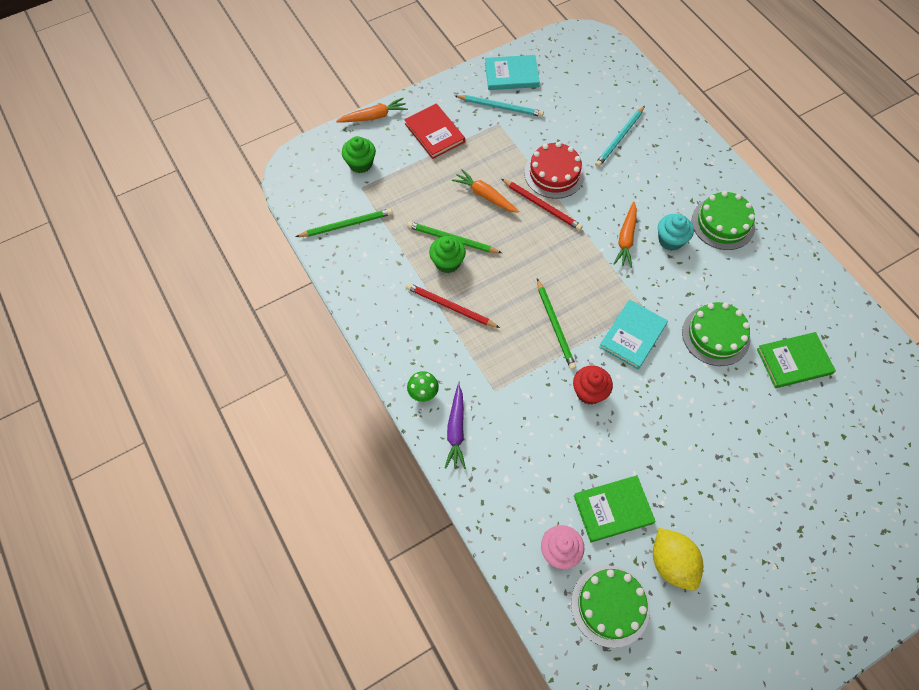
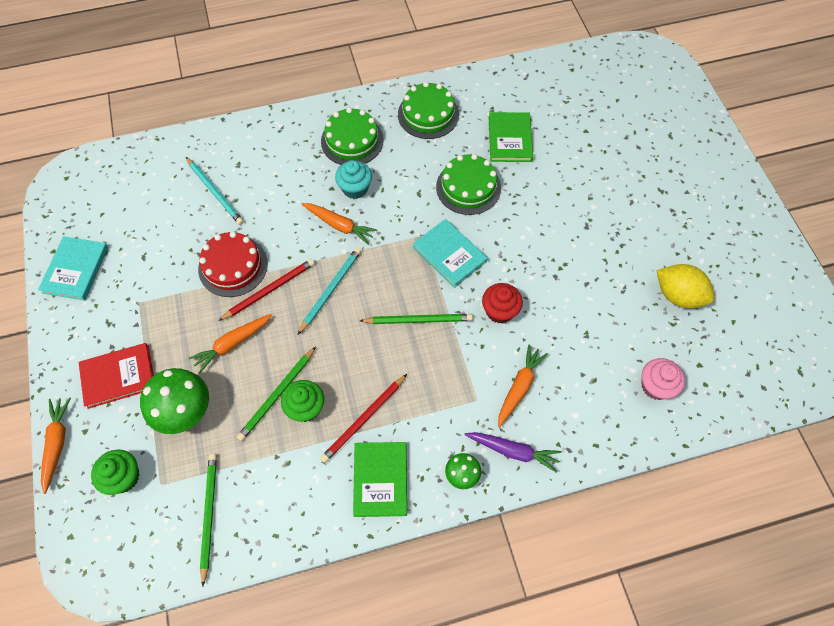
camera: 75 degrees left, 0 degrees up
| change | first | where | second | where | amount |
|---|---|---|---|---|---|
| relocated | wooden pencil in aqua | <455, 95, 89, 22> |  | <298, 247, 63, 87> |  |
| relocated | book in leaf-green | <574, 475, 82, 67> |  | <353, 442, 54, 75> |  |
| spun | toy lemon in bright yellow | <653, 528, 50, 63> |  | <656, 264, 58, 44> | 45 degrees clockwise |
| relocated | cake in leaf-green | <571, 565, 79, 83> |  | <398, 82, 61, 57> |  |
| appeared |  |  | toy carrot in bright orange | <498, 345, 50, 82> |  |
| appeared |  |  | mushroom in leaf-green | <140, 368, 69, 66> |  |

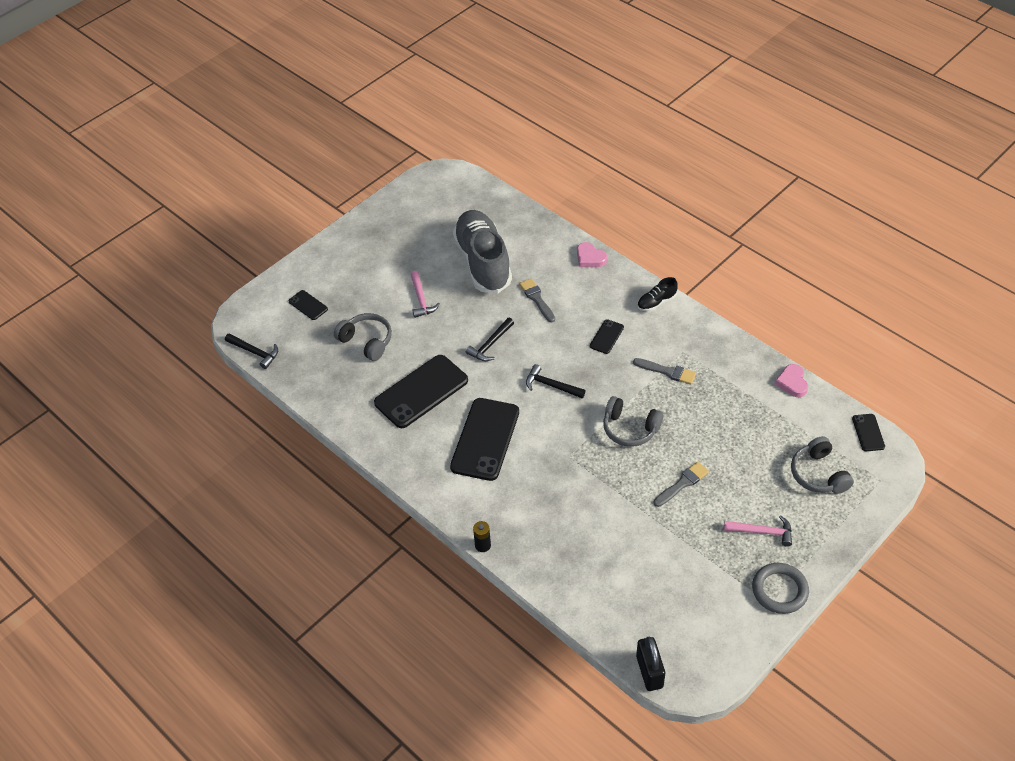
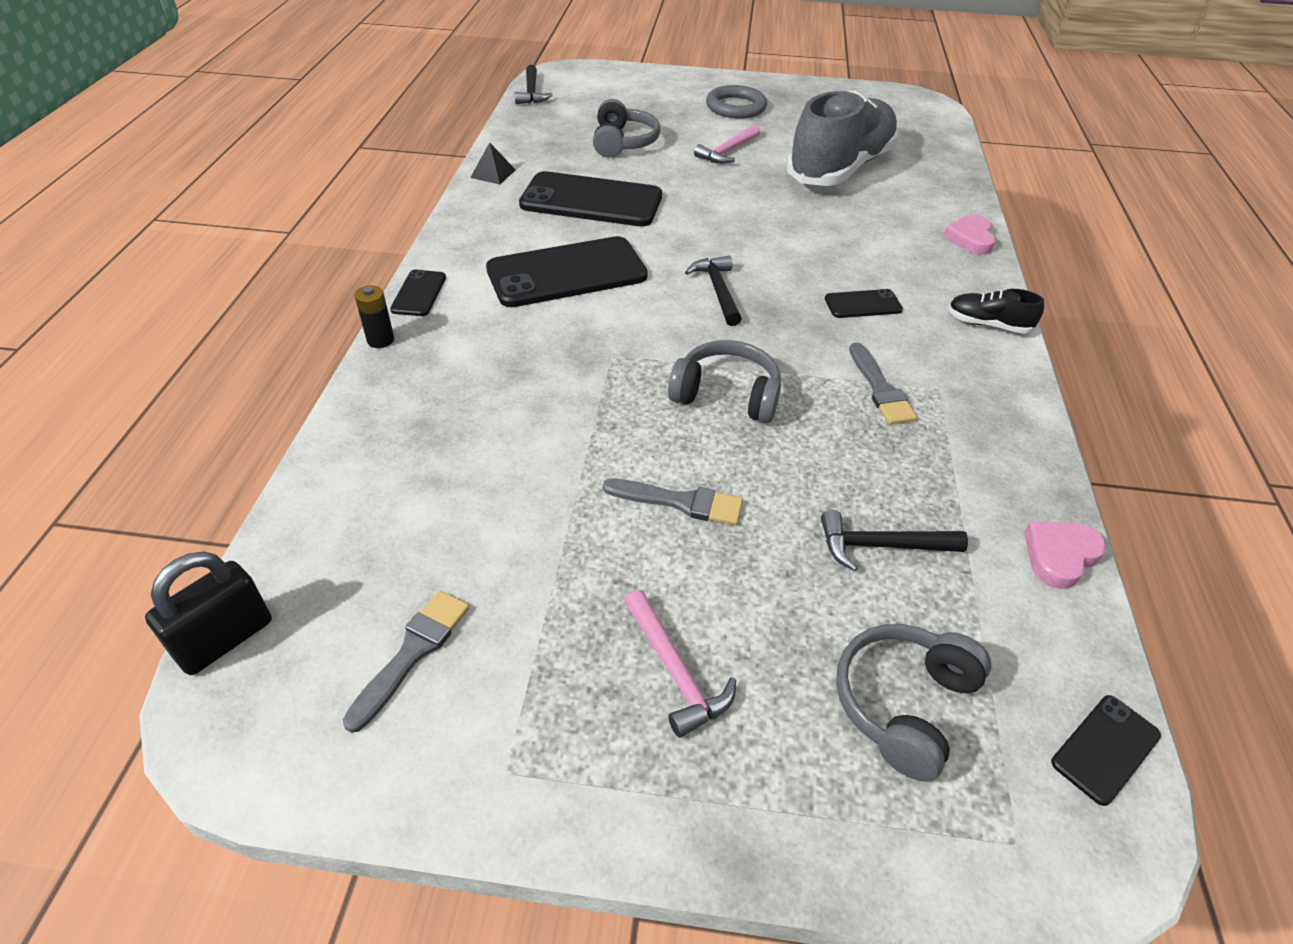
camera: 50 degrees right, 5 degrees down
| change | first | where | second | where | amount |
|---|---|---|---|---|---|
| relocated | brush in grey | <519, 278, 36, 44> |  | <343, 591, 127, 142> |  |
| relocated | phone in ebony | <288, 290, 40, 30> |  | <390, 269, 56, 47> |  |
| relocated | carpenter's hammer in ebony | <466, 318, 48, 43> |  | <821, 510, 147, 61> |  |
| spun | headset in grey | <603, 396, 60, 51> |  | <668, 340, 113, 83> | 120 degrees clockwise |
| relocated | ring in grey | <752, 563, 57, 51> |  | <706, 85, 61, 34> |  |
| appeared |  |  | pyramid in ebony | <470, 142, 46, 42> |  |

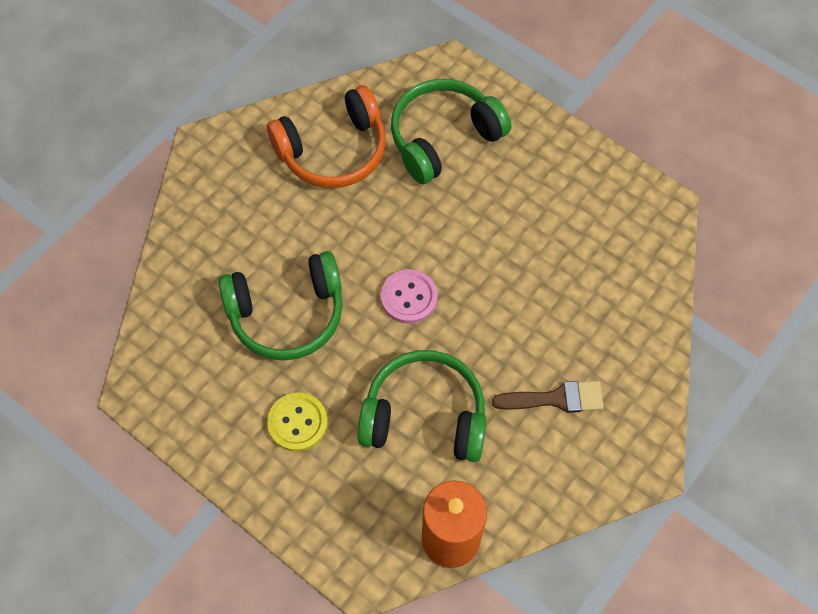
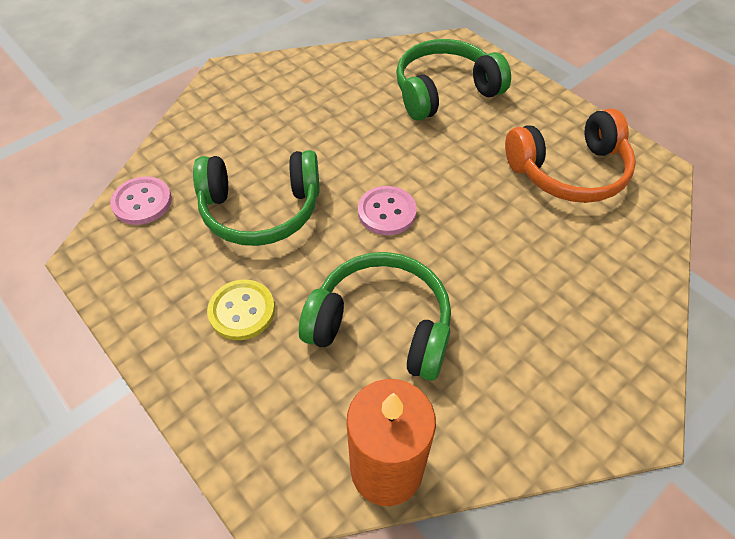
camera: 10 degrees right, 10 degrees down
| change | first | where | second | where | amount |
|---|---|---|---|---|---|
| relocated | headset in bright orange | <267, 85, 119, 103> |  | <505, 109, 131, 94> |  |
| missing | brush in brown | <492, 381, 112, 32> |  |  |  |
| appeared |  |  | sewing button in rose-pink | <110, 176, 62, 49> |  |

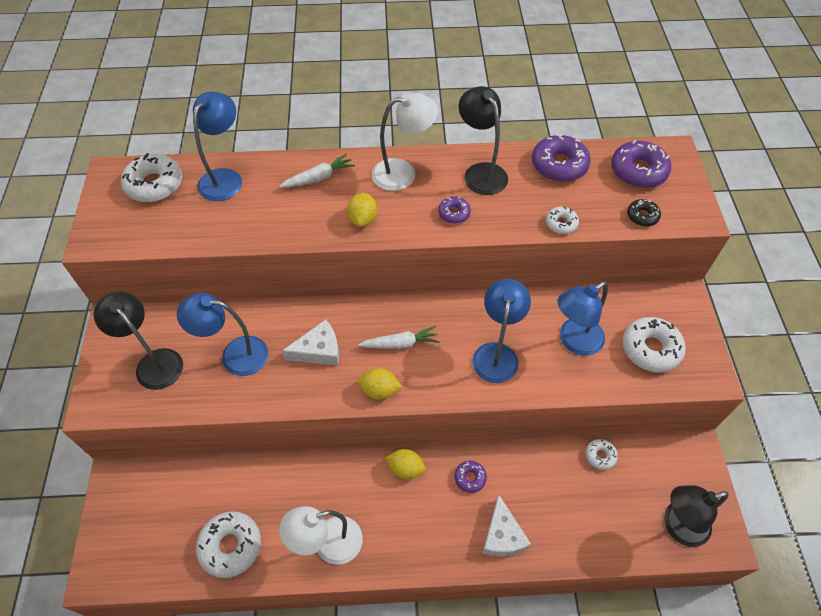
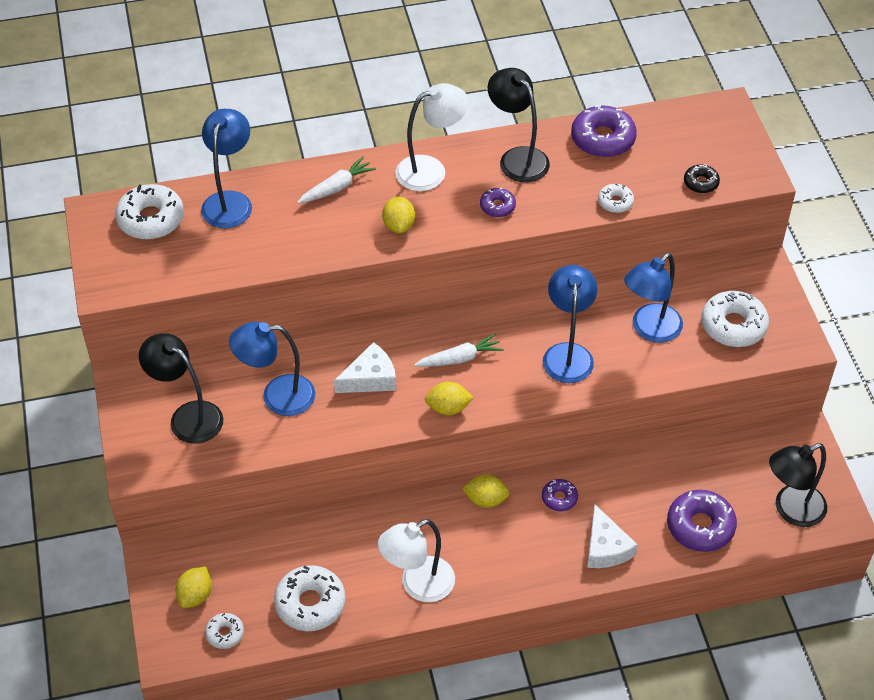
camera: 10 degrees left, 5 degrees down
| change | first | where | second | where | amount |
|---|---|---|---|---|---|
| relocated | doughnut in royal purple | <611, 140, 61, 48> |  | <667, 490, 70, 62> |  |
| relocated | doughnut in pure white | <585, 439, 33, 31> |  | <205, 613, 39, 36> |  |
| appeared |  |  | toy lemon in bright yellow | <175, 567, 37, 41> |  |

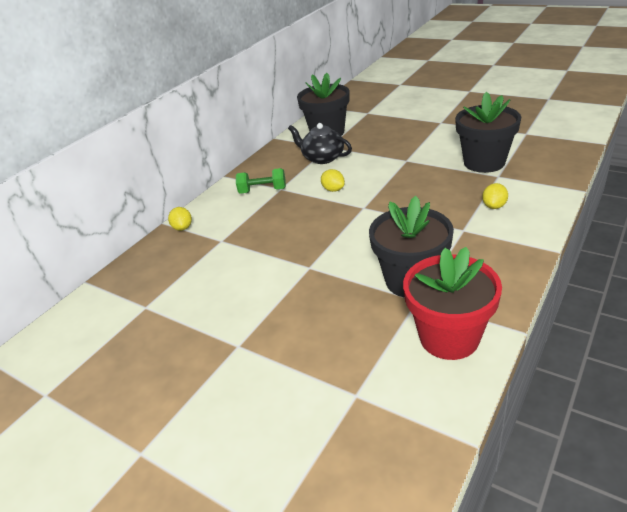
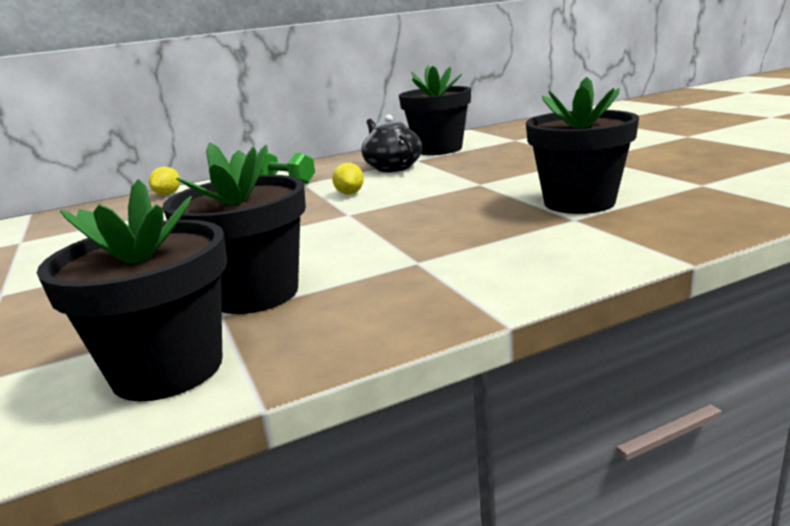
camera: 30 degrees right, 15 degrees down
| change | first | where | second | where | amount |
|---|---|---|---|---|---|
| missing | toy lemon in bright yellow | <482, 183, 26, 26> |  |  |  |
| colour | flower pot in scarlet | <403, 247, 99, 113> | flower pot in ebony | <37, 179, 190, 222> |  |

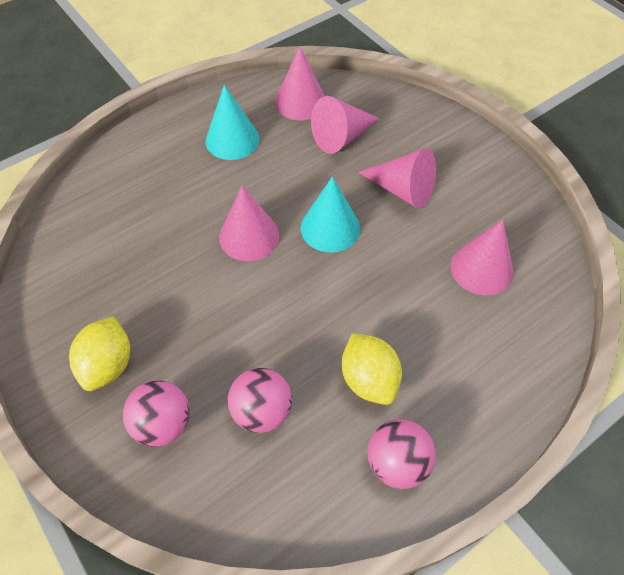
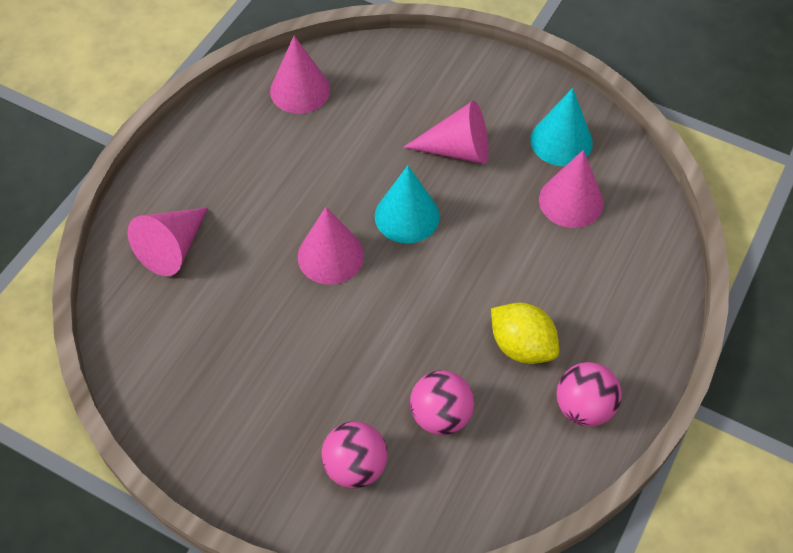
camera: 25 degrees left, 0 degrees up
| change | first | where | second | where | amount |
|---|---|---|---|---|---|
| relocated | cone shape in aqua | <206, 85, 54, 75> |  | <530, 88, 63, 78> |  |
| relocated | cone shape in rose-pink | <311, 96, 69, 58> |  | <128, 207, 80, 69> |  |
| missing | toy lemon in bright yellow | <69, 316, 61, 75> |  |  |  |

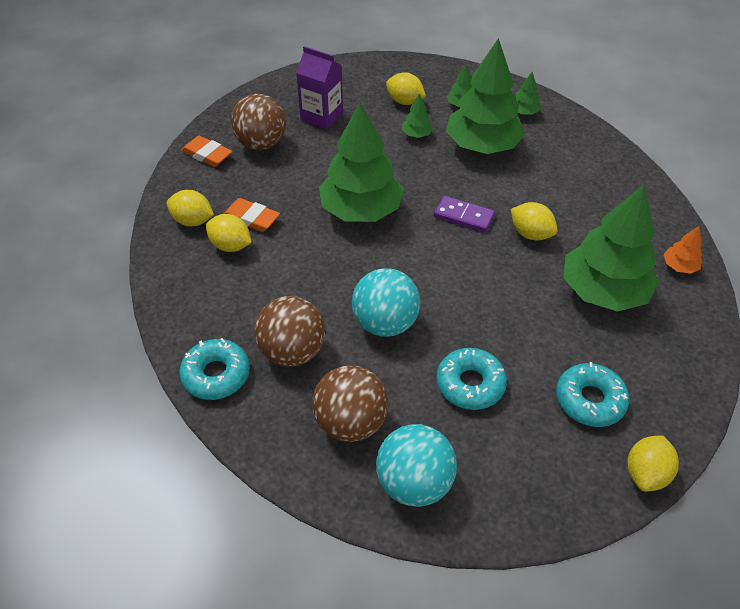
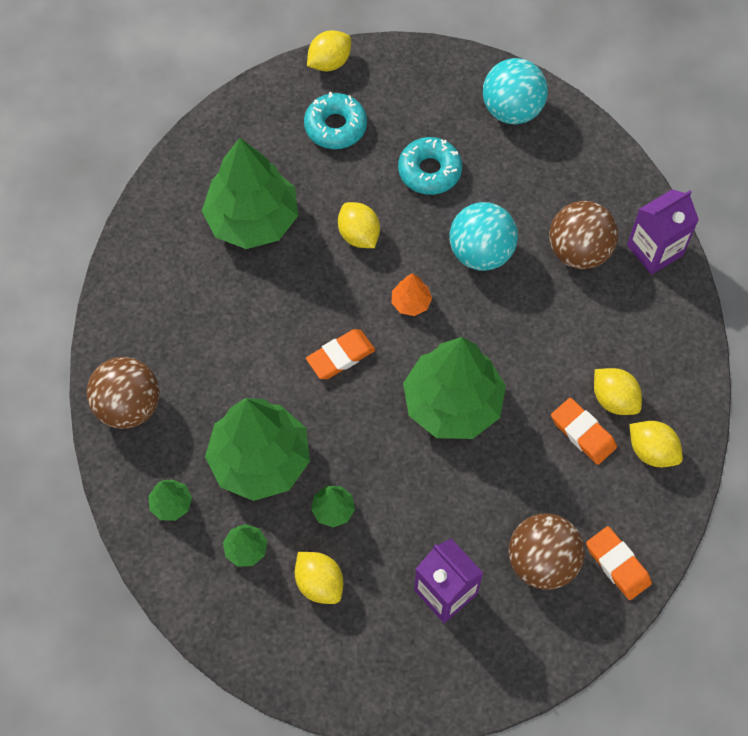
camera: 160 degrees left, 15 degrees up
| change | first | where | second | where | amount |
|---|---|---|---|---|---|
| exchanged | domino piece in royal purple | <434, 196, 61, 36> | pencil eraser in bright orange | <306, 329, 69, 50> |  |
| relocated | toy lemon in bright yellow | <511, 202, 47, 38> |  | <338, 202, 42, 46> |  |
| relocated | tree in bright orange | <664, 226, 38, 48> |  | <392, 273, 40, 43> |  |
| exchanged | doughnut in aqua | <179, 338, 71, 62> | carton in royal purple | <627, 189, 72, 86> |  |
| relocated | sphere in brown | <312, 365, 76, 77> |  | <86, 357, 74, 72> |  |

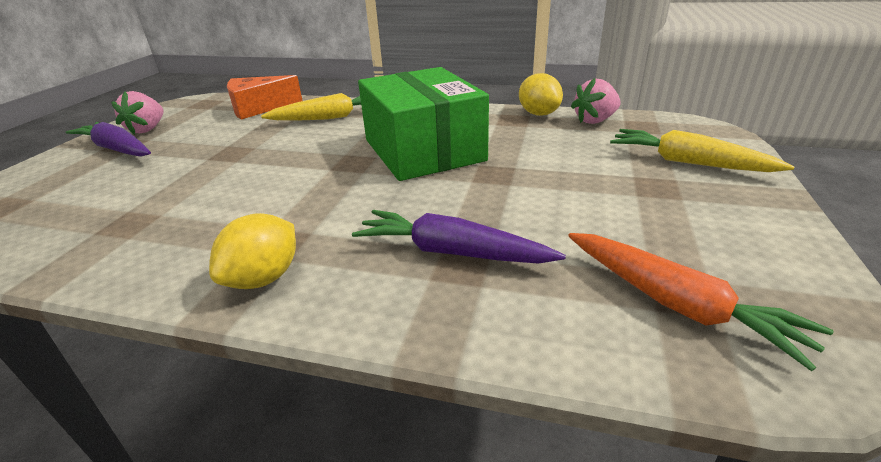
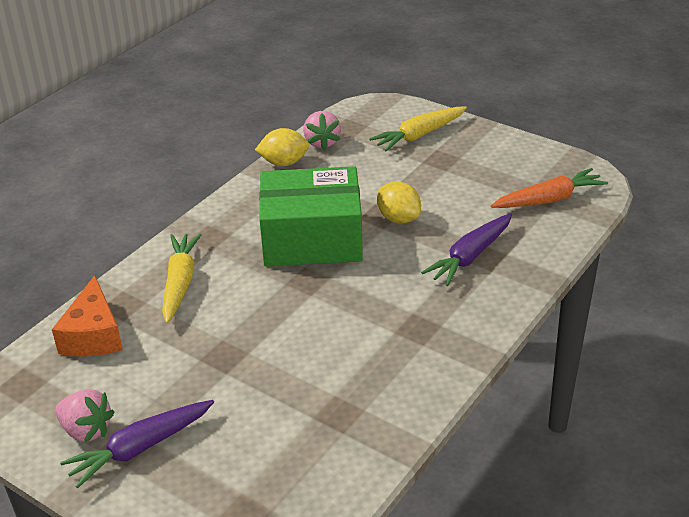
camera: 70 degrees left, 5 degrees up
| change | first | where | second | where | amount |
|---|---|---|---|---|---|
| relocated | toy lemon in bright yellow | <209, 213, 87, 76> |  | <377, 182, 44, 41> |  |

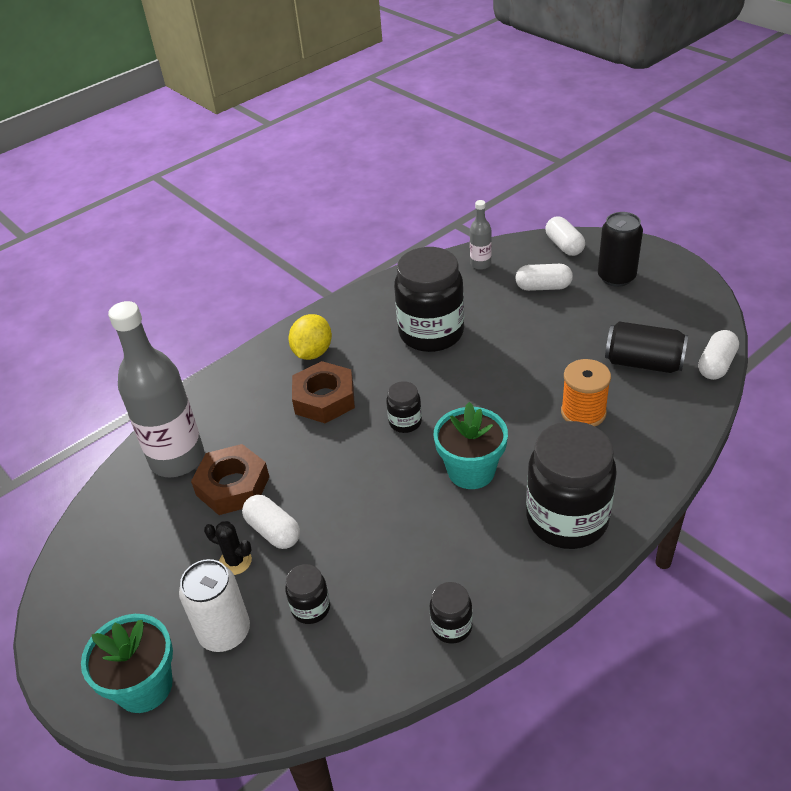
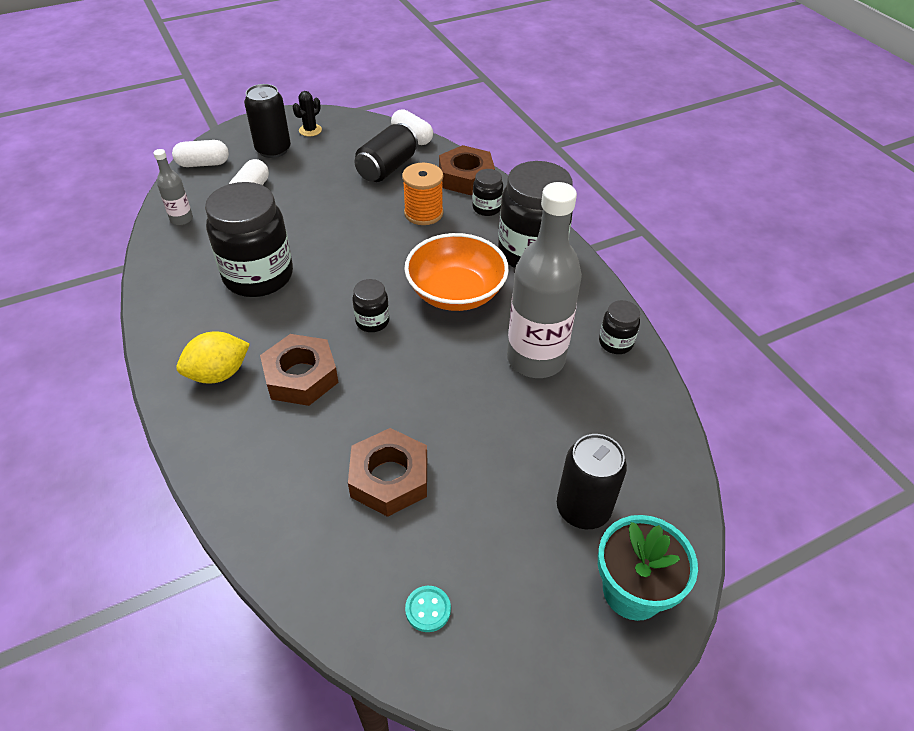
camera: 80 degrees left, 5 degrees up
| change | first | where | second | where | amount |
|---|---|---|---|---|---|
| relocated | drink bottle in grey | <108, 301, 96, 176> |  | <507, 182, 75, 196> |  |
| spun | toy lemon in bright yellow | <289, 314, 43, 46> |  | <176, 331, 74, 53> | 60 degrees counterclockwise |
| exchanged | flower pot in aqua | <433, 402, 75, 87> | serving bowl in bright orange | <404, 233, 105, 78> |  |
| missing | pill shape in pure white | <242, 495, 58, 54> |  |  |  |
| relocated | cactus in ebony | <204, 521, 48, 54> |  | <293, 91, 29, 45> |  |
| colour | soda can in pure white | <179, 559, 71, 93> | soda can in ebony | <557, 434, 70, 95> |  |
| relocated | jam jar in ebony | <285, 564, 45, 60> |  | <472, 169, 31, 47> |  |
| appeared |  |  | hexagon nut in brown | <439, 145, 56, 50> |  |
| appeared |  |  | sewing button in aqua | <405, 586, 46, 46> |  |

